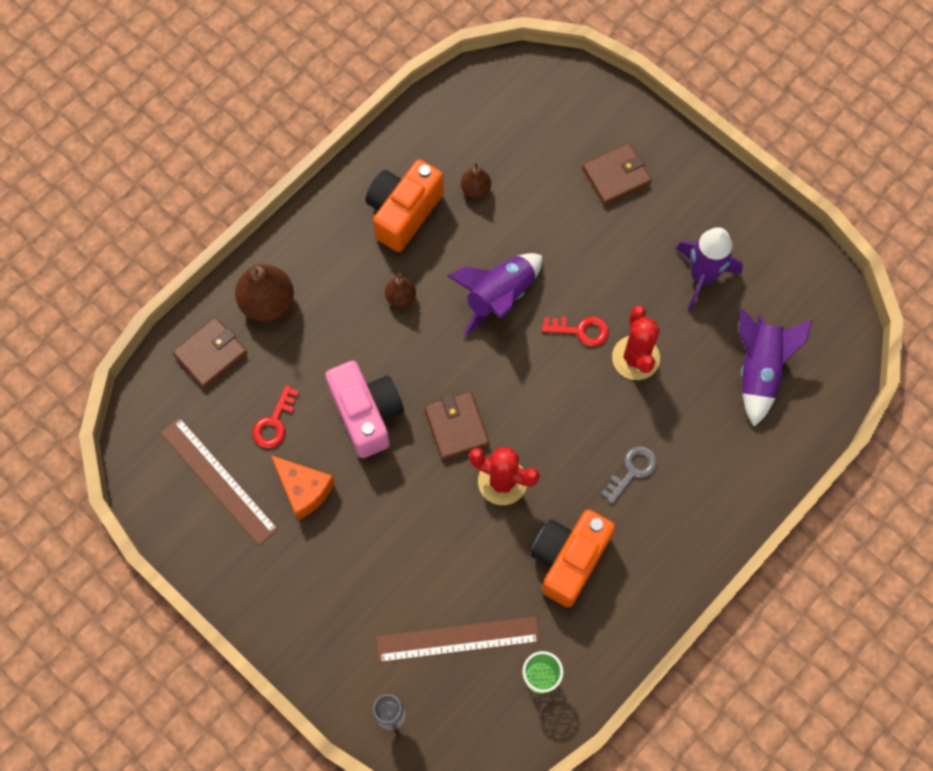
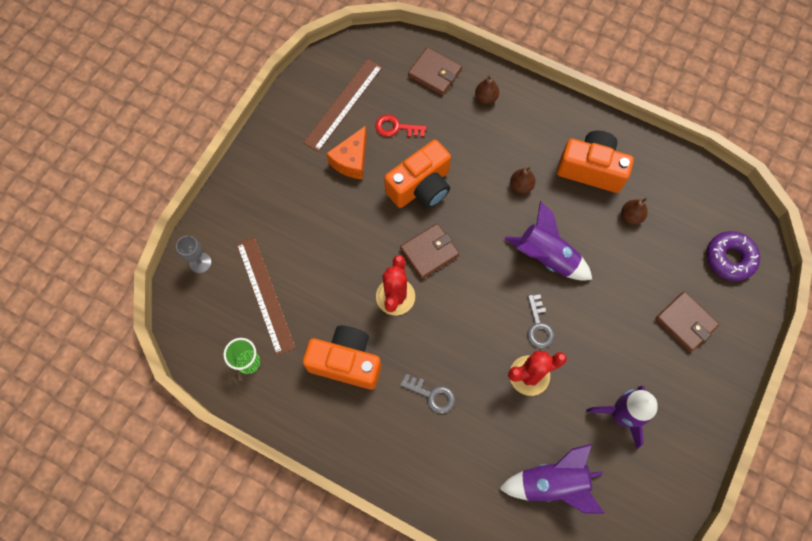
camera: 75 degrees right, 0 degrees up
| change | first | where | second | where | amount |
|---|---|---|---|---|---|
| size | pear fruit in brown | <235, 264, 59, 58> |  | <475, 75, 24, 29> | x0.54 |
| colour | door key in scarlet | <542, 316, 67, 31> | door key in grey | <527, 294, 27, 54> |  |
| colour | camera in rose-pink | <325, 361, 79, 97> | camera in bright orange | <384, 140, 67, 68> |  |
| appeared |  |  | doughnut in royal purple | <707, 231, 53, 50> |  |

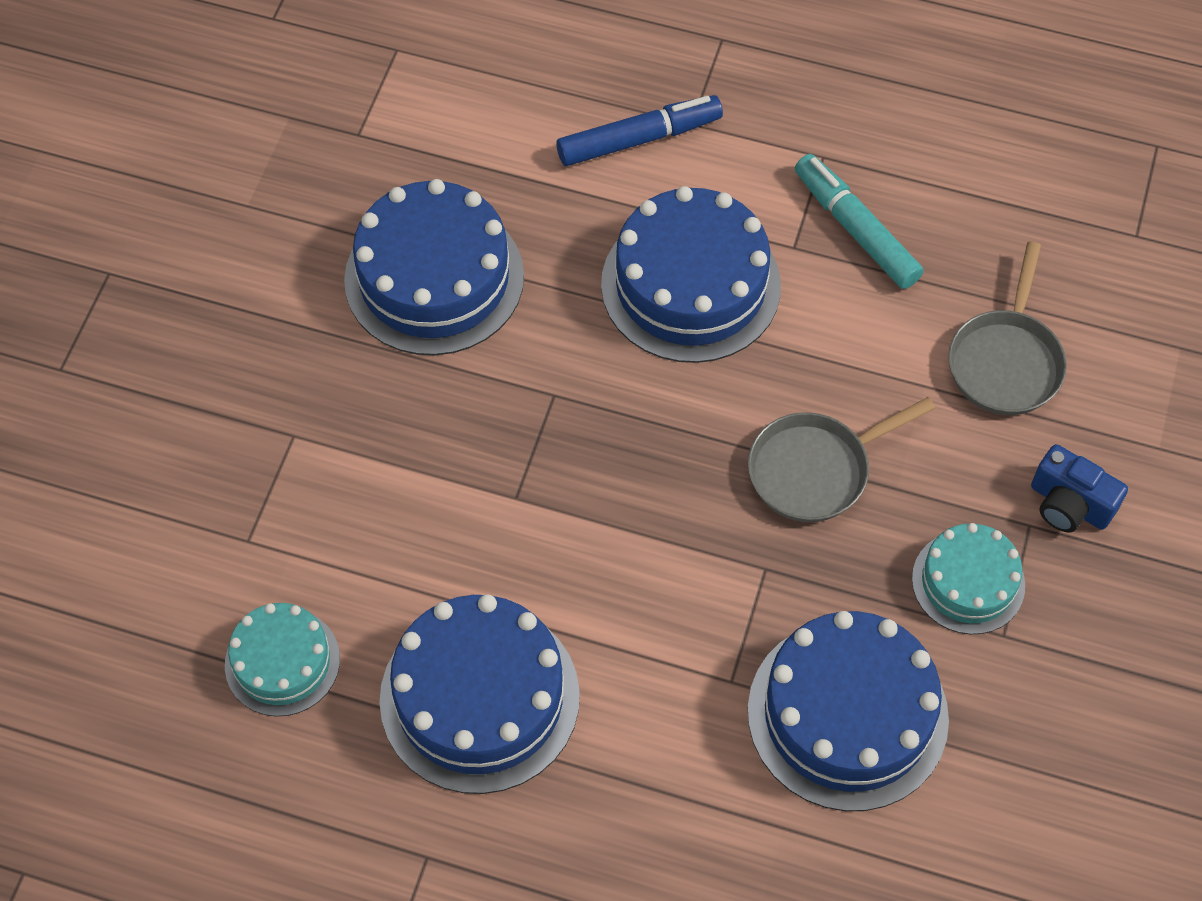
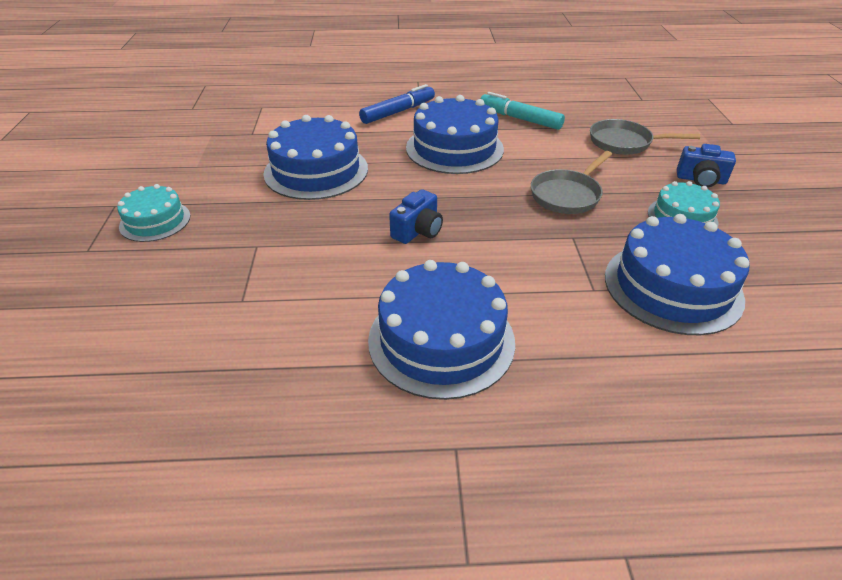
camera: 20 degrees left, 20 degrees down
| change | first | where | second | where | amount |
|---|---|---|---|---|---|
| spun | pan in grey | <948, 242, 119, 173> |  | <590, 119, 110, 36> | 105 degrees clockwise |
| relocated | cake in aqua | <225, 603, 115, 113> |  | <117, 184, 74, 58> |  |
| appeared |  |  | camera in blue | <389, 189, 54, 55> |  |

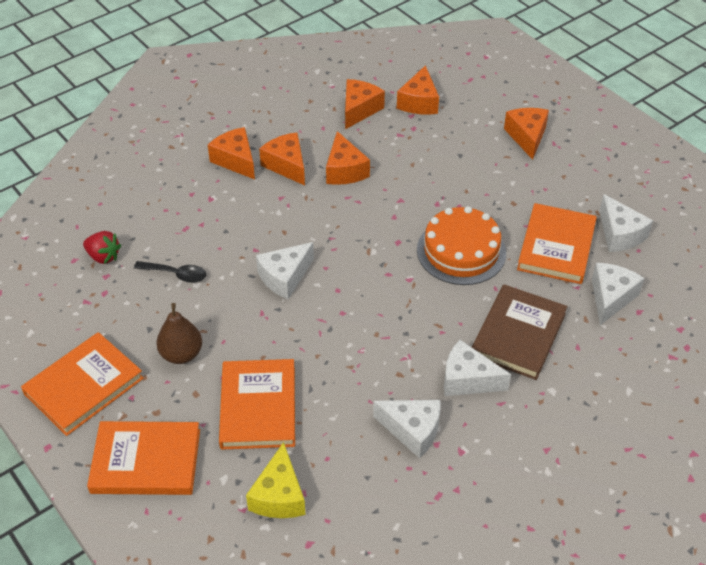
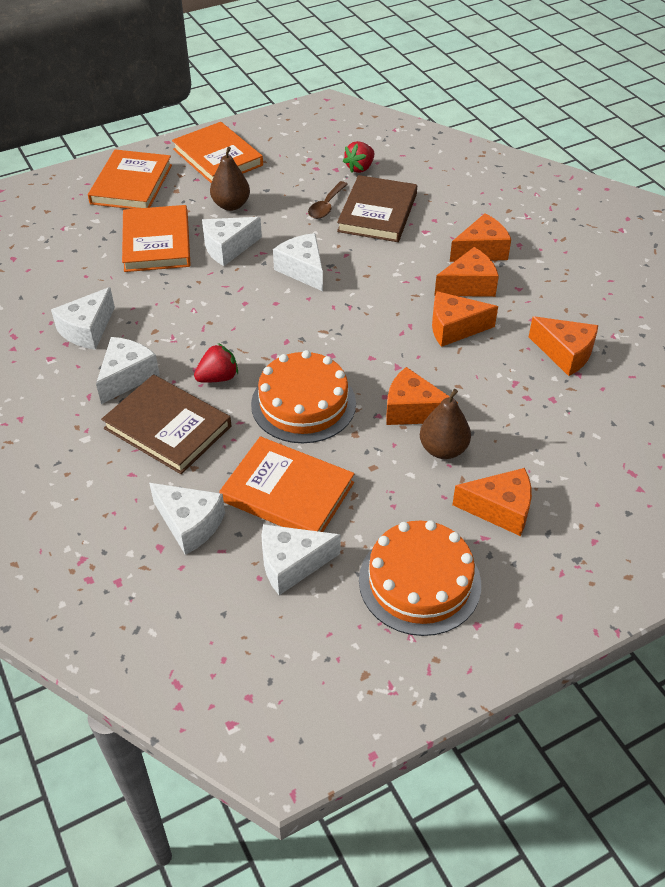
camera: 100 degrees right, 0 degrees up
| change | first | where | second | where | amount |
|---|---|---|---|---|---|
| relocated | cheese in bright orange | <397, 65, 42, 50> |  | <386, 367, 72, 58> |  |
| colour | tablespoon in ebony | <134, 261, 73, 22> | tablespoon in brown | <308, 181, 40, 38> |  |
| spun | book in bright orange | <219, 359, 76, 91> |  | <122, 205, 69, 67> | 75 degrees clockwise |
| missing | cheese in bright yellow | <246, 442, 60, 76> |  |  |  |
| appeared |  |  | book in brown | <337, 175, 80, 67> |  |
| appeared |  |  | cheese in pure white | <202, 217, 60, 49> |  |
| appeared |  |  | strawberry in scarlet | <194, 343, 44, 40> |  |
| appeared |  |  | pear fruit in brown | <420, 389, 51, 70> |  |
| appeared |  |  | cake in bright orange | <359, 520, 122, 116> |  |

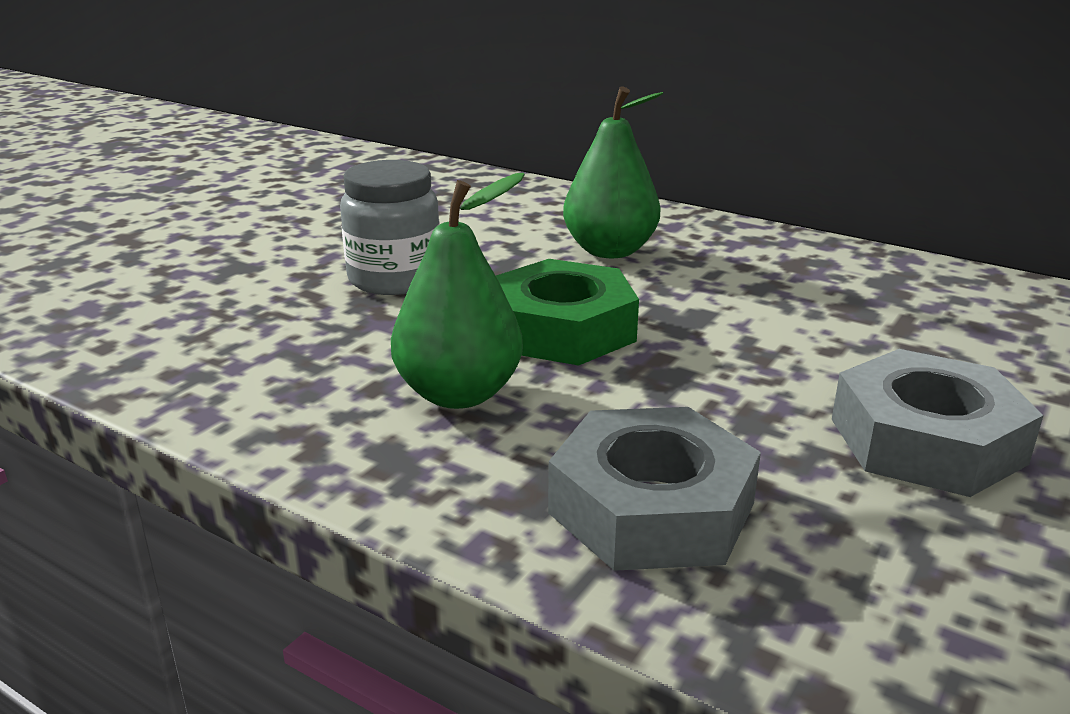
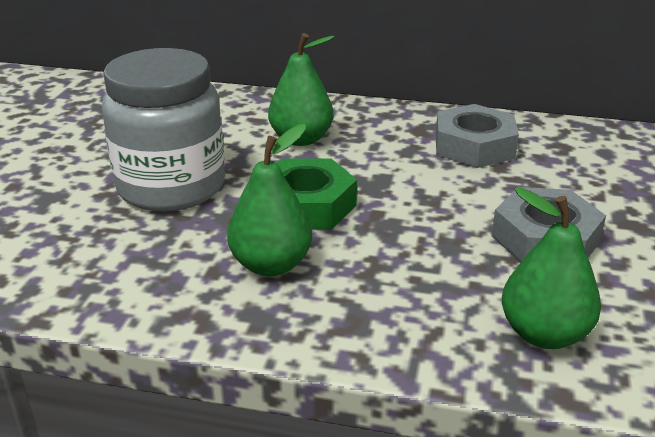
camera: 20 degrees left, 5 degrees up
| change | first | where | second | where | amount |
|---|---|---|---|---|---|
| size | jam jar in grey | <340, 160, 100, 135> |  | <102, 48, 123, 164> | x1.66 |
| relocated | hexagon nut in grey | <548, 407, 213, 164> |  | <436, 104, 83, 64> |  |
| appeared |  |  | pear fruit in leaf-green | <502, 187, 99, 162> |  |

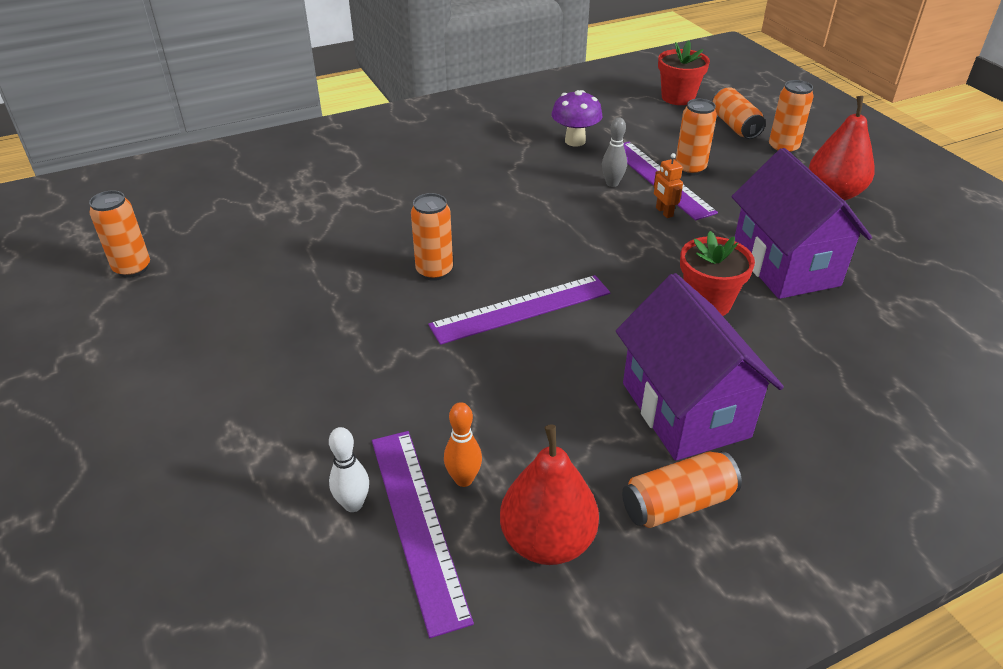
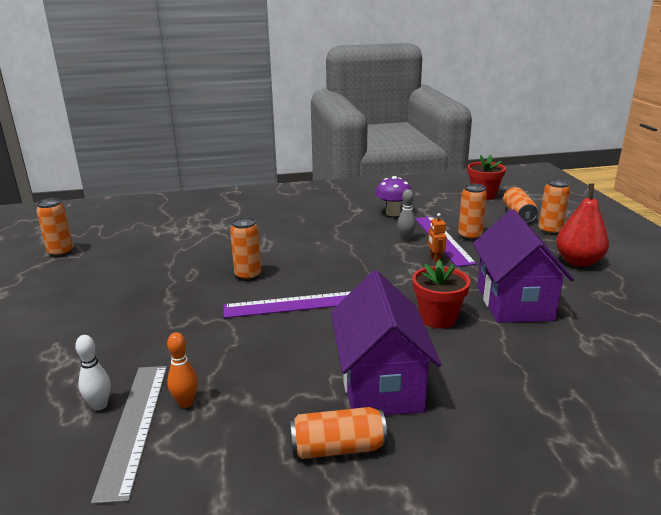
camera: 15 degrees right, 15 degrees down
| change | first | where | second | where | amount |
|---|---|---|---|---|---|
| missing | pear fruit in scarlet | <500, 424, 99, 141> |  |  |  |
| colour | straightedge in royal purple | <372, 431, 102, 207> | straightedge in grey | <91, 366, 76, 138> |  |

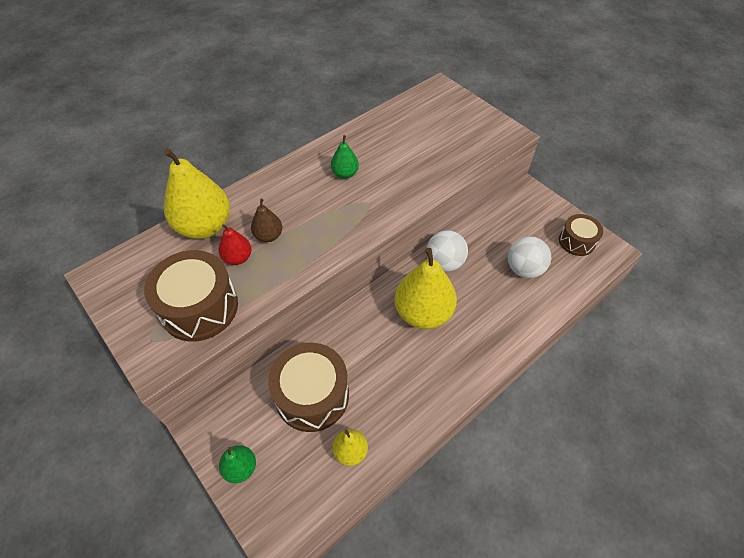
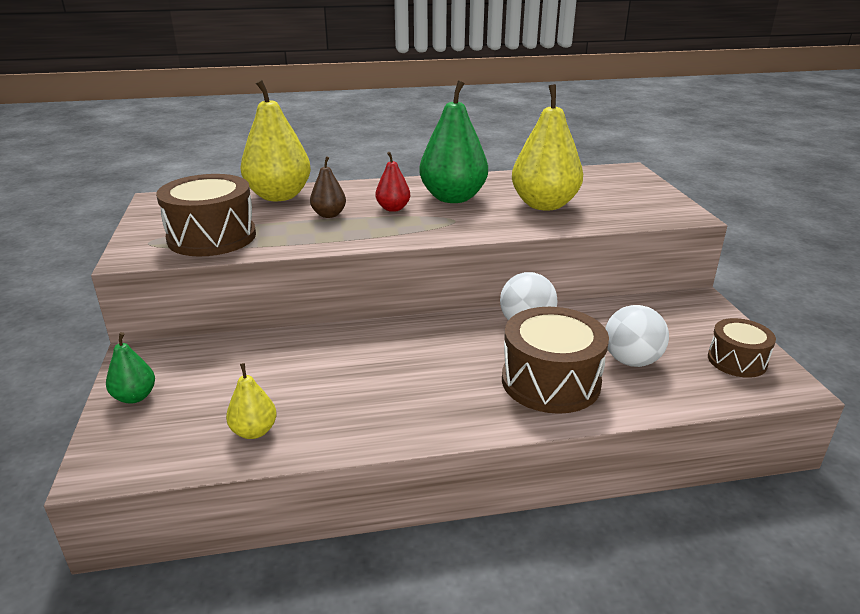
camera: 30 degrees right, 25 degrees down
| change | first | where | second | where | amount |
|---|---|---|---|---|---|
| size | pear fruit in leaf-green | <331, 135, 28, 44> |  | <419, 80, 69, 123> | x2.02 |
| relocated | pear fruit in scarlet | <219, 224, 33, 41> |  | <376, 152, 34, 60> |  |
| relocated | pear fruit in bright yellow | <395, 248, 62, 81> |  | <512, 84, 71, 127> |  |
| relocated | toy drum in brown | <268, 343, 81, 89> |  | <502, 307, 107, 107> |  |

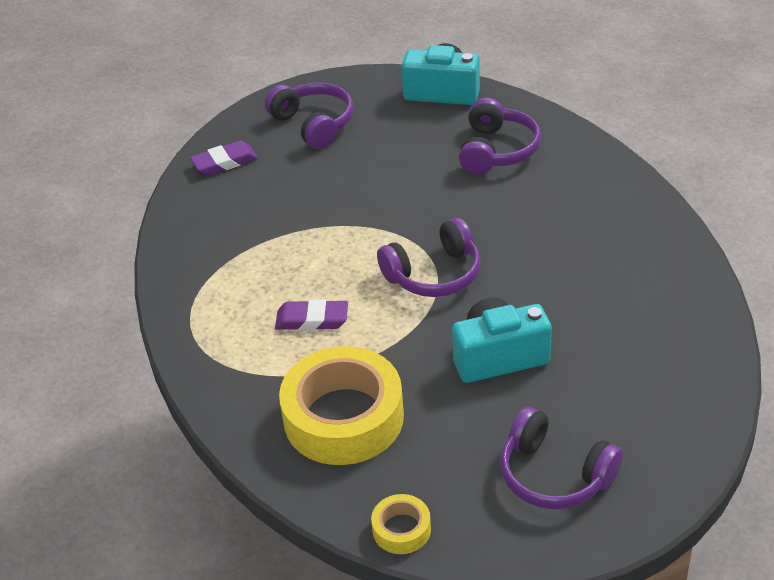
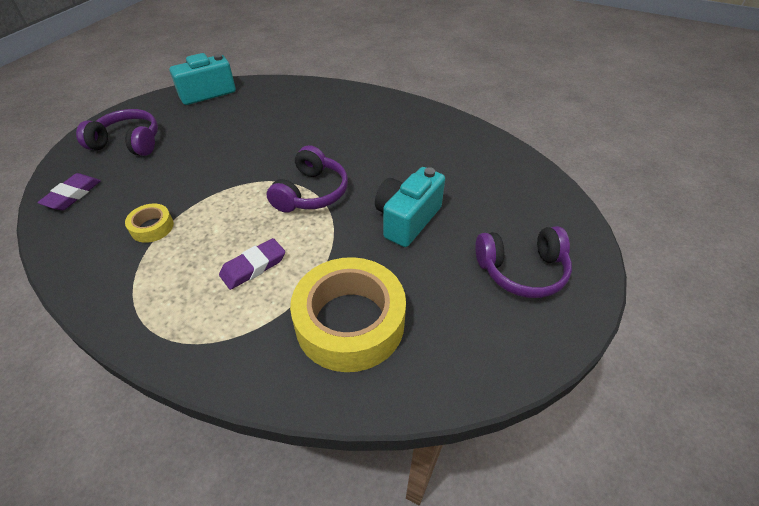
camera: 45 degrees left, 5 degrees up
| change | first | where | second | where | amount |
|---|---|---|---|---|---|
| missing | headset in royal purple | <459, 98, 82, 76> |  |  |  |
| relocated | tape in bright yellow | <371, 494, 60, 60> |  | <125, 204, 49, 39> |  |

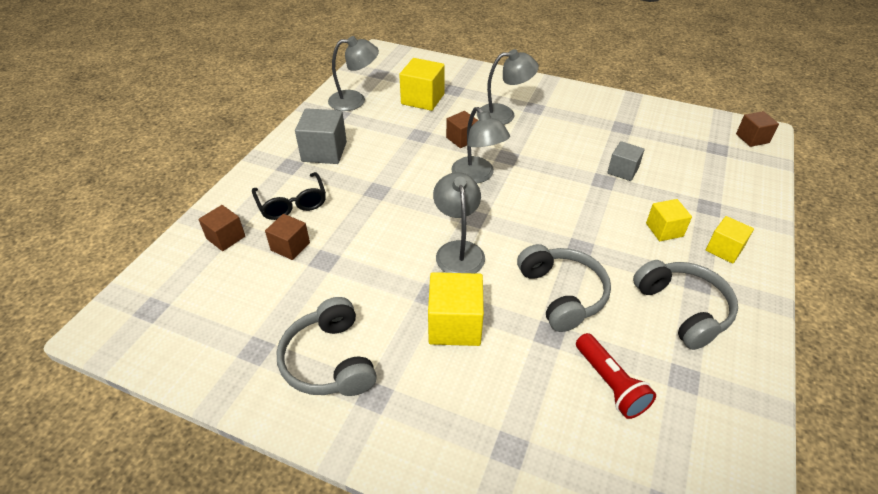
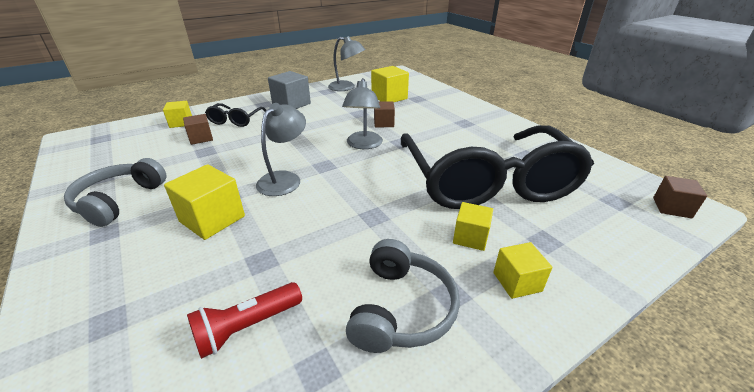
camera: 35 degrees right, 10 degrees down
| change | first | where | second | where | amount |
|---|---|---|---|---|---|
| missing | reading lamp in grey | <477, 49, 62, 76> |  |  |  |
| exchanged | cube in grey | <607, 141, 38, 40> | eyeglasses in ebony | <401, 125, 193, 84> |  |
| colour | cube in brown | <199, 205, 46, 46> | cube in bright yellow | <163, 101, 29, 27> |  |
| missing | headset in grey | <517, 244, 94, 88> |  |  |  |
| spun | flashlight in scarlet | <576, 333, 80, 86> |  | <187, 282, 115, 77> | 45 degrees clockwise |

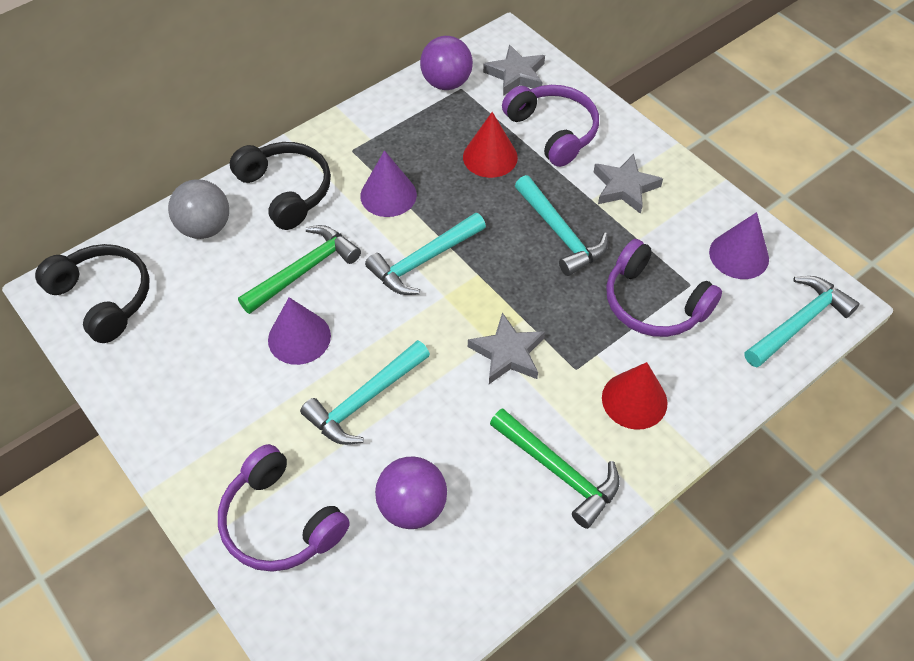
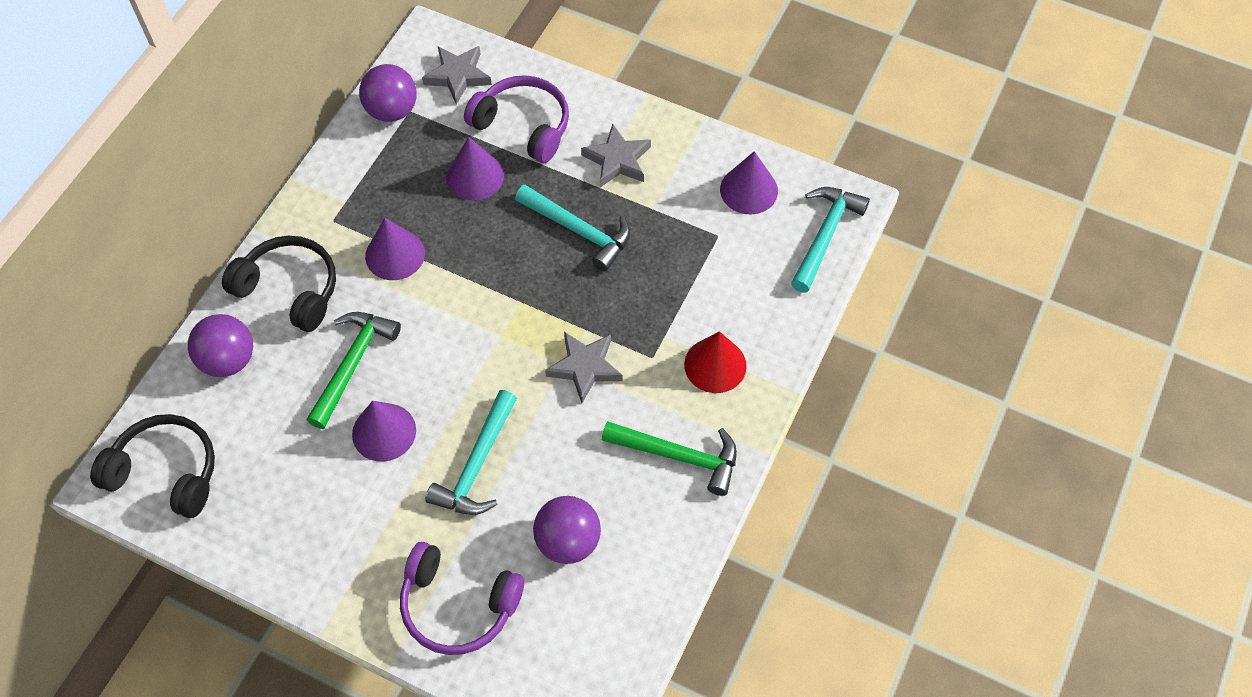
camera: 25 degrees left, 5 degrees up
| change | first | where | second | where | amount |
|---|---|---|---|---|---|
| colour | cone shape in scarlet | <463, 112, 55, 66> | cone shape in royal purple | <446, 137, 58, 63> |  |
| colour | sphere in grey | <168, 179, 61, 60> | sphere in royal purple | <188, 314, 65, 63> |  |
| missing | carpenter's hammer in aqua | <365, 213, 121, 82> |  |  |  |
| missing | headset in royal purple | <606, 239, 116, 98> |  |  |  |

